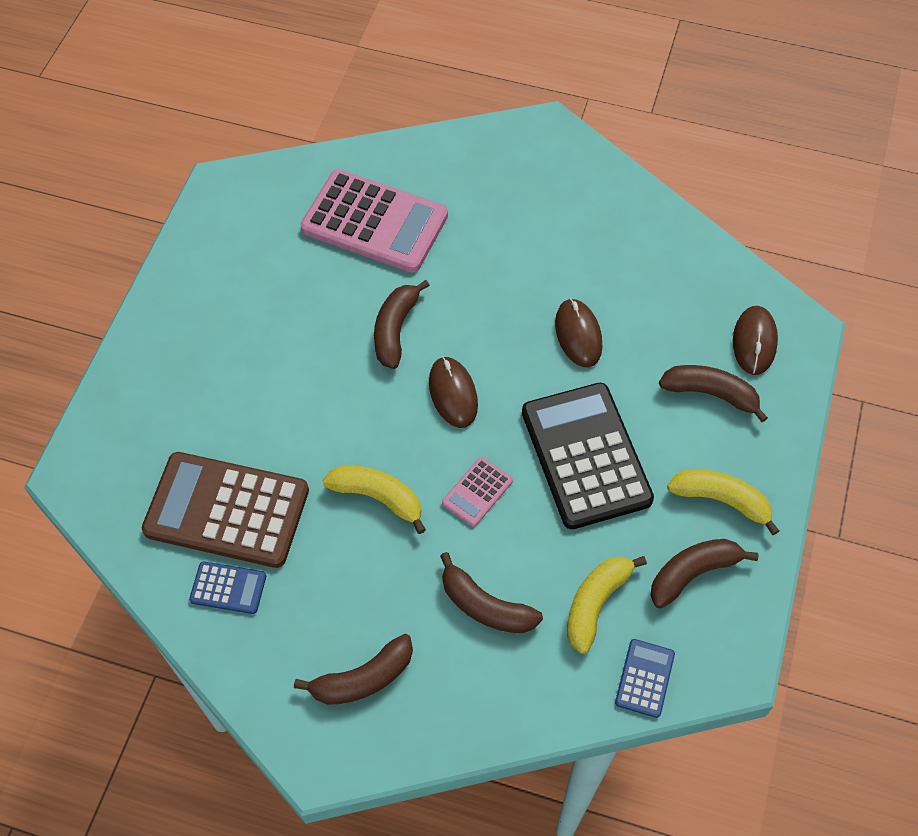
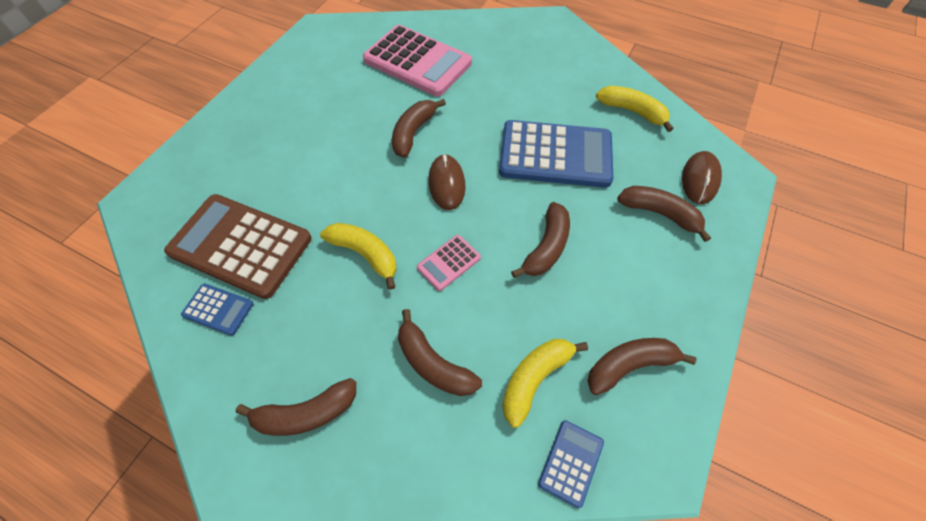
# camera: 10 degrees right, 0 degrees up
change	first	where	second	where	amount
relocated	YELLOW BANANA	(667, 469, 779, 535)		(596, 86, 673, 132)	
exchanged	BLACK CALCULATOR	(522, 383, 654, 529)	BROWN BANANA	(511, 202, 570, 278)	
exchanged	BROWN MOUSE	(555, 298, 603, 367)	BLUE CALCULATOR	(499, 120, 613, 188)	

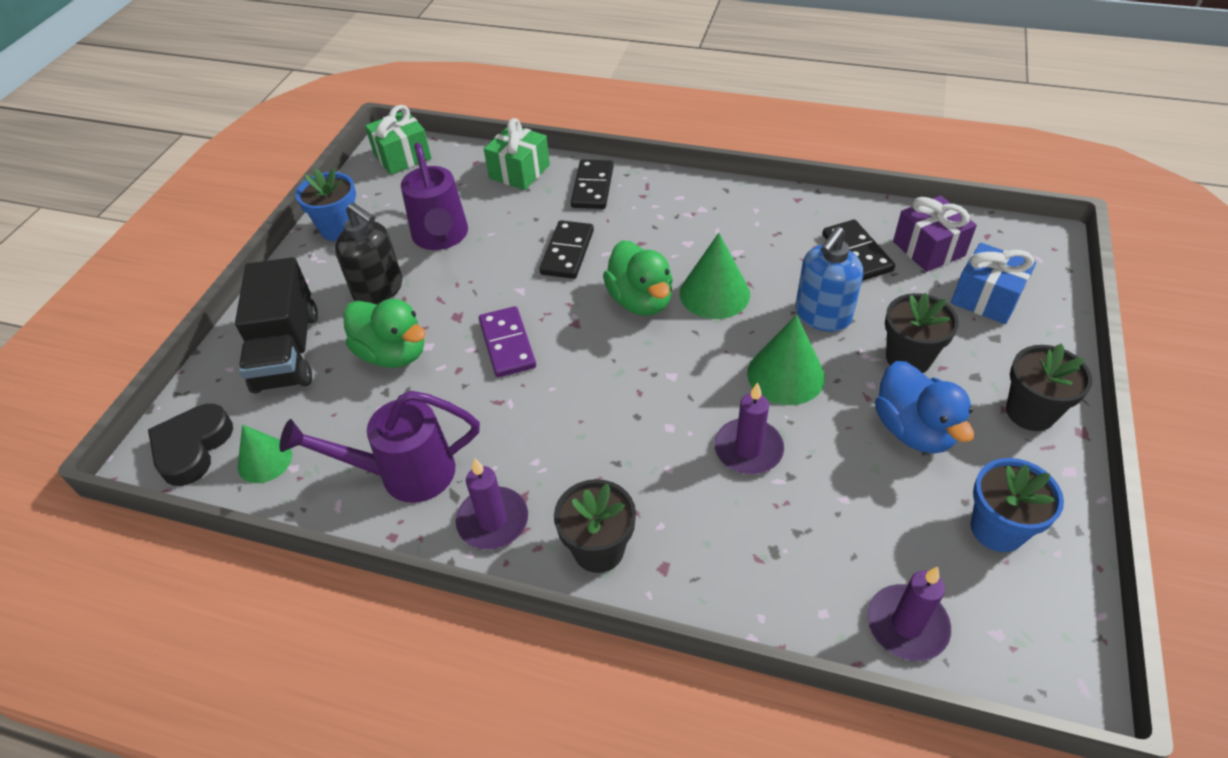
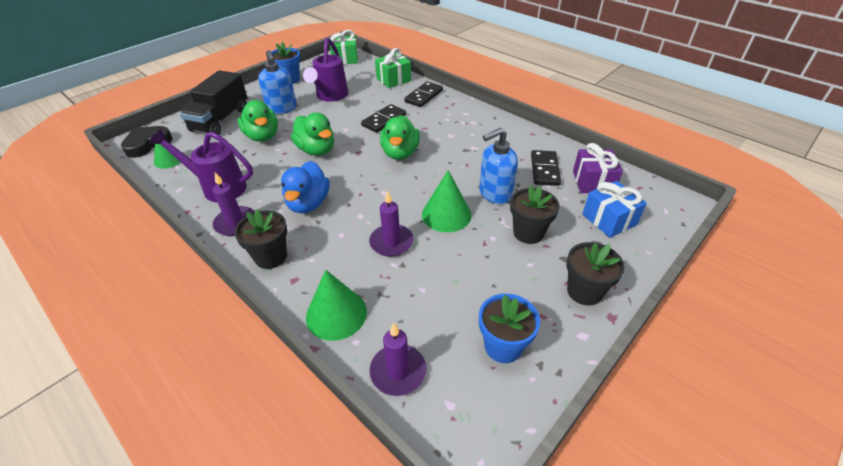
# camera: 25 degrees right, 5 degrees down
change	first	where	second	where	amount
relocated	GREEN CONE	(680, 233, 750, 319)		(306, 270, 367, 341)	
relocated	BLUE DUCK	(875, 361, 974, 454)		(281, 161, 329, 213)	
exchanged	PURPLE DOMINO	(479, 306, 536, 377)	GREEN DUCK	(291, 112, 334, 156)	
colour	BLACK SOAP DISPENSER	(335, 203, 402, 305)	BLUE SOAP DISPENSER	(258, 50, 297, 114)	

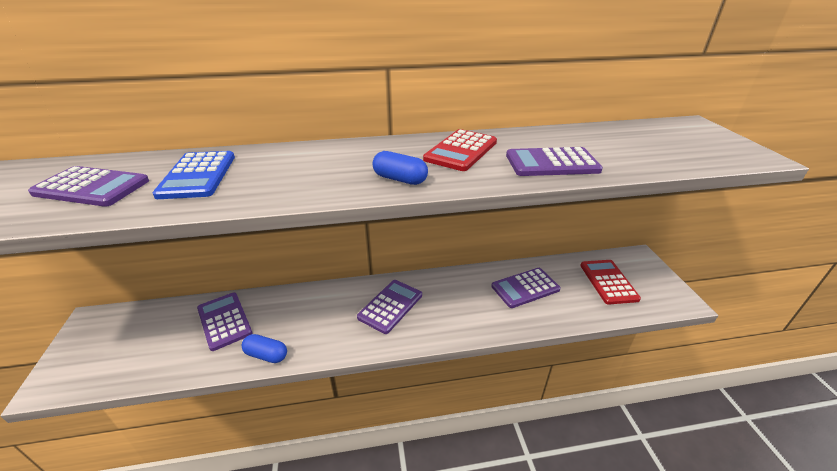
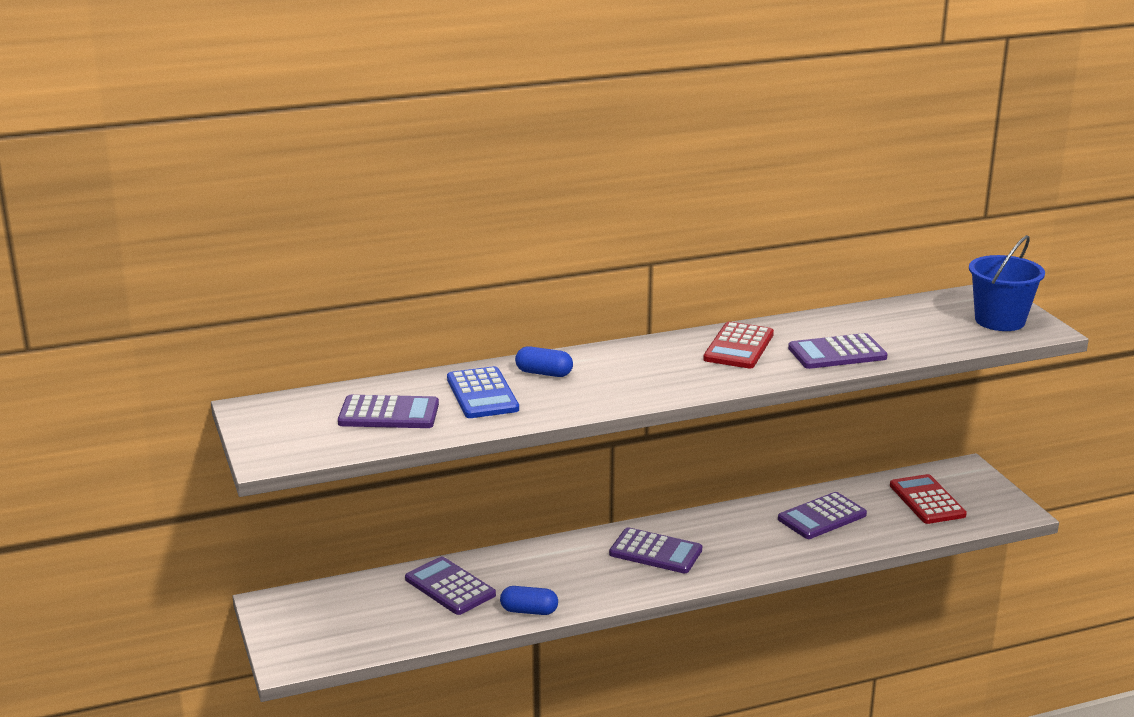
# camera: 10 degrees left, 10 degrees down
change	first	where	second	where	amount
appeared			BLUE BUCKET	(969, 235, 1045, 331)	
relocated	BLUE CAPSULE	(373, 151, 428, 185)		(515, 346, 573, 377)	
spun	PURPLE CALCULATOR	(357, 280, 422, 334)		(609, 527, 702, 573)	90 degrees clockwise

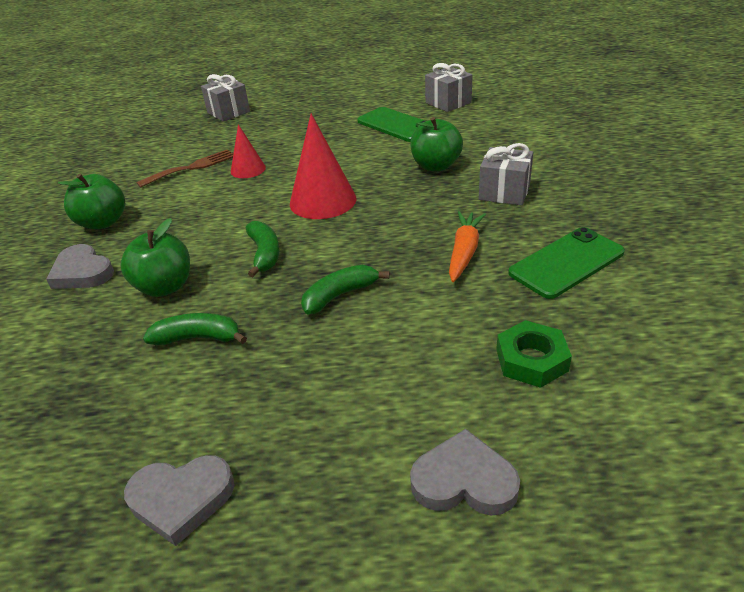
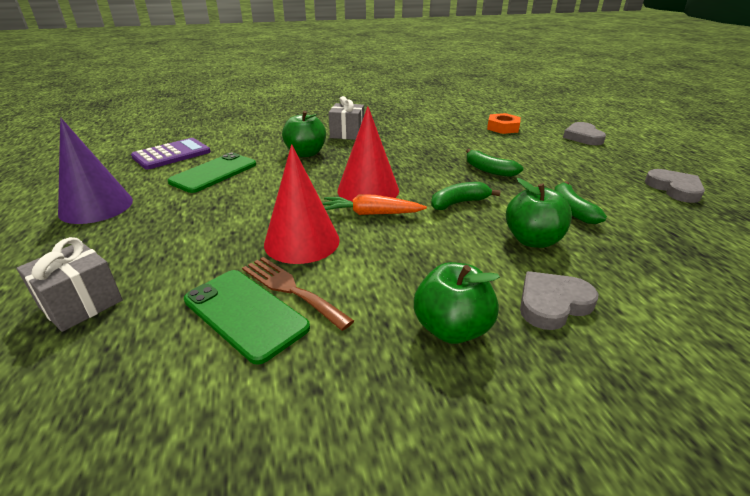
# camera: 105 degrees left, 5 degrees down
change	first	where	second	where	amount
appeared			PURPLE CONE	(58, 118, 133, 224)	
relocated	ORANGE CARROT	(449, 211, 486, 282)		(322, 194, 427, 215)	
relocated	GREEN PHONE	(508, 227, 625, 299)		(184, 270, 310, 365)	
exchanged	GREY GIFT	(425, 63, 473, 112)	PURPLE CALCULATOR	(131, 138, 211, 170)	
colour	GREEN NUT	(496, 320, 572, 388)	ORANGE NUT	(487, 113, 521, 134)	
spun	GREY HEART	(46, 244, 114, 289)		(520, 271, 598, 330)	150 degrees counterclockwise
size	RED CONE	(231, 124, 266, 178)		(264, 144, 340, 264)	x1.73

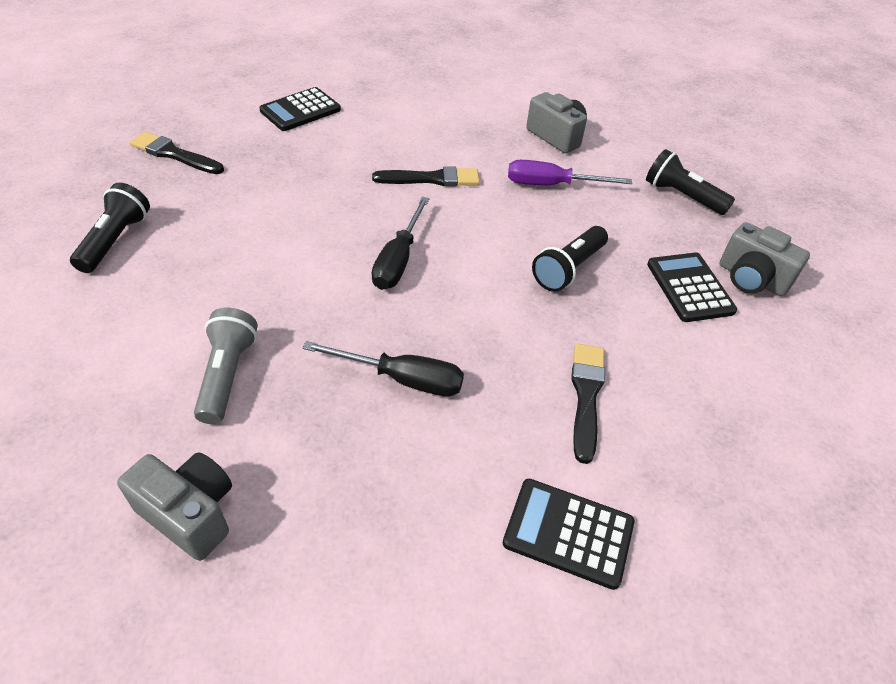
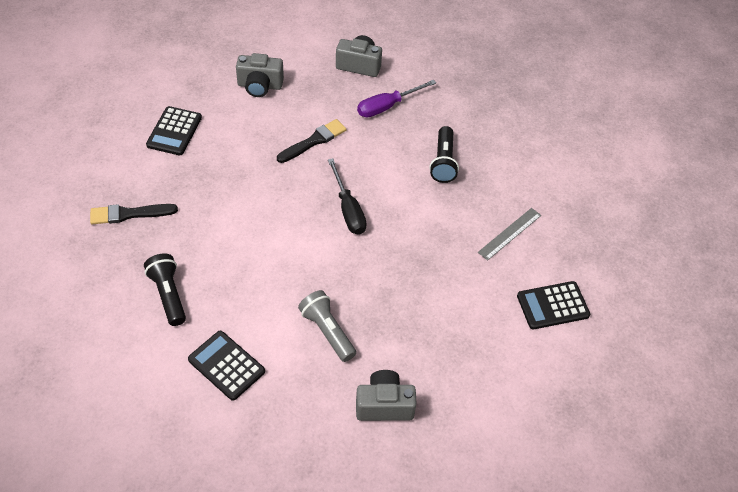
# camera: 35 degrees left, 5 degrees up
change	first	where	second	where	amount
missing	BLACK SCREWDRIVER	(303, 341, 464, 396)			
missing	BLACK FLASHLIGHT	(646, 149, 735, 215)			
relocated	BLACK CALCULATOR	(647, 252, 737, 322)		(188, 331, 265, 401)	
relocated	GREY CAMERA	(720, 222, 810, 296)		(236, 53, 284, 97)	
exchanged	BLACK BRUSH	(571, 343, 605, 464)	GREY RULER	(478, 208, 541, 261)	

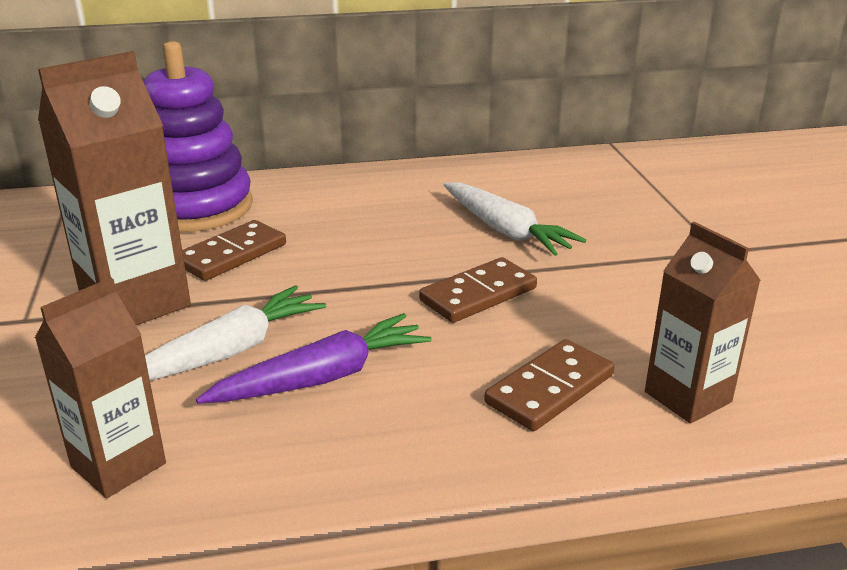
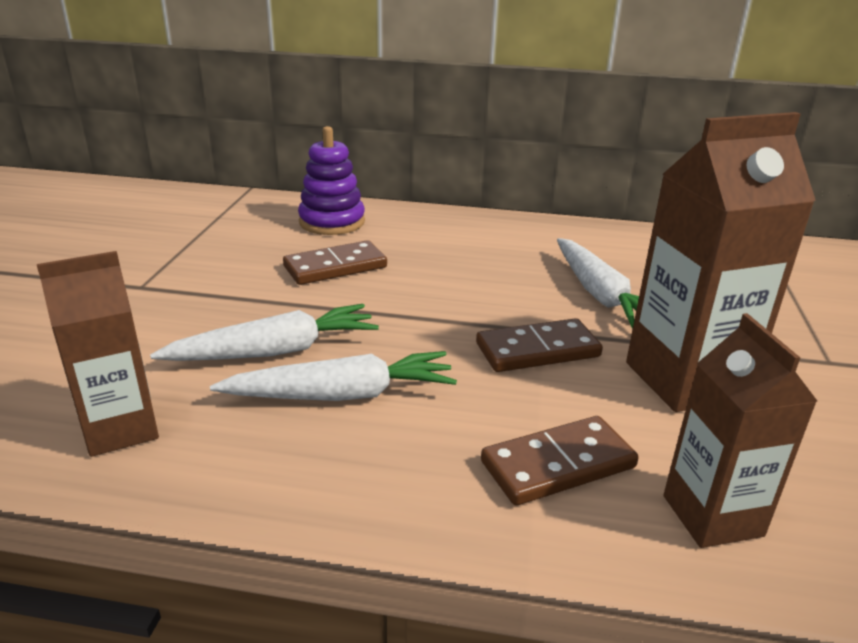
# camera: 20 degrees right, 0 degrees up
change	first	where	second	where	amount
relocated	BROWN CARTON	(38, 51, 191, 325)		(626, 112, 816, 412)	
colour	PURPLE CARROT	(196, 313, 432, 404)	WHITE CARROT	(210, 351, 457, 401)	
size	PURPLE STACKING TOY	(143, 41, 253, 232)		(298, 126, 365, 235)	x0.65

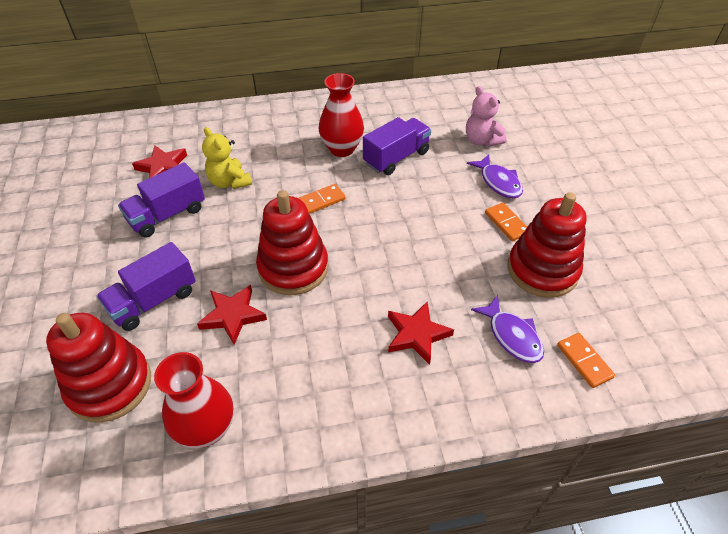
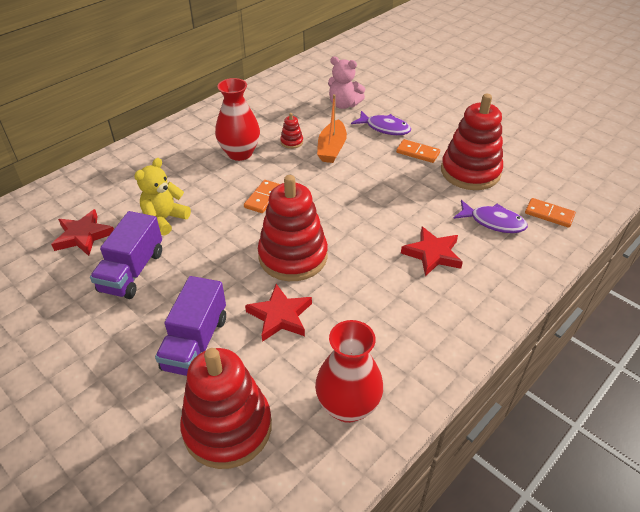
# camera: 35 degrees left, 5 degrees down
change	first	where	second	where	amount
appeared			ORANGE BOAT	(317, 94, 347, 163)	
exchanged	PURPLE TRUCK	(363, 117, 431, 175)	RED STACKING TOY	(280, 113, 303, 149)	
spun	YELLOW TEDDY BEAR	(202, 127, 252, 189)		(134, 158, 191, 235)	105 degrees clockwise

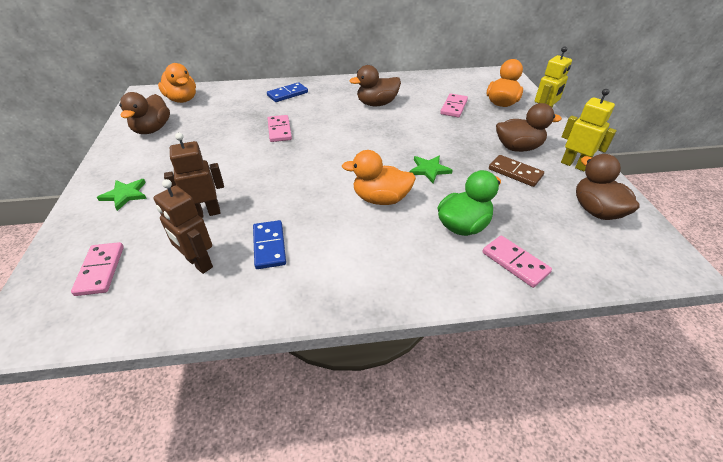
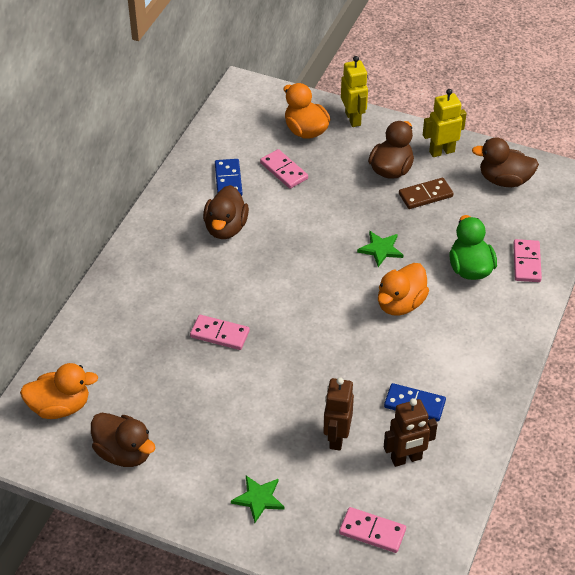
# camera: 60 degrees left, 5 degrees up
change	first	where	second	where	amount
relocated	BLUE DOMINO	(267, 82, 308, 102)		(215, 159, 242, 196)	
spun	PINK DOMINO	(482, 236, 552, 288)		(513, 239, 542, 282)	75 degrees counterclockwise

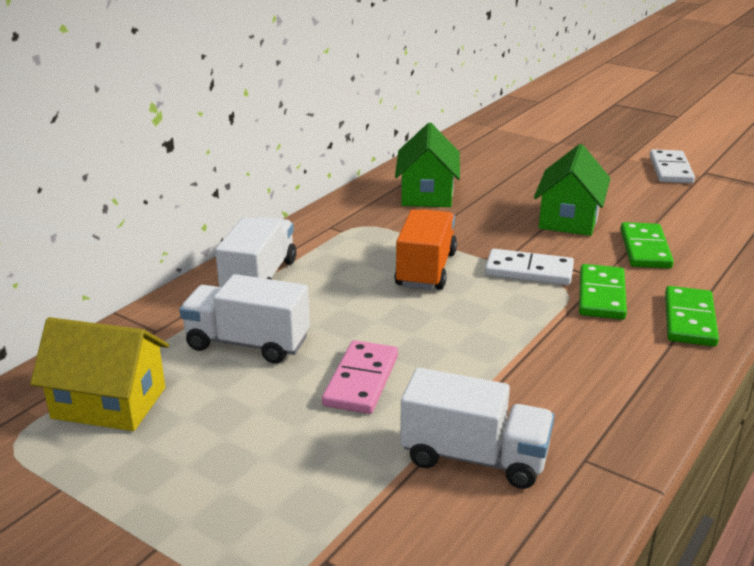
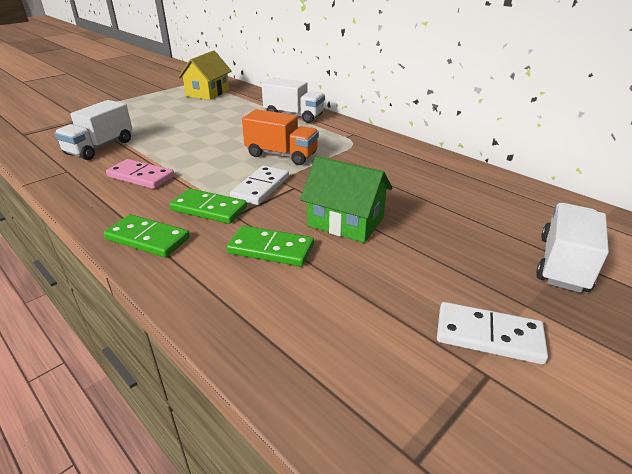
# camera: 100 degrees right, 5 degrees up
change	first	where	second	where	amount
missing	GREEN HOUSE	(395, 123, 460, 207)			
relocated	WHITE TRUCK	(179, 274, 310, 364)		(536, 203, 609, 293)	
relocated	PINK DOMINO	(322, 340, 398, 414)		(106, 159, 174, 189)	

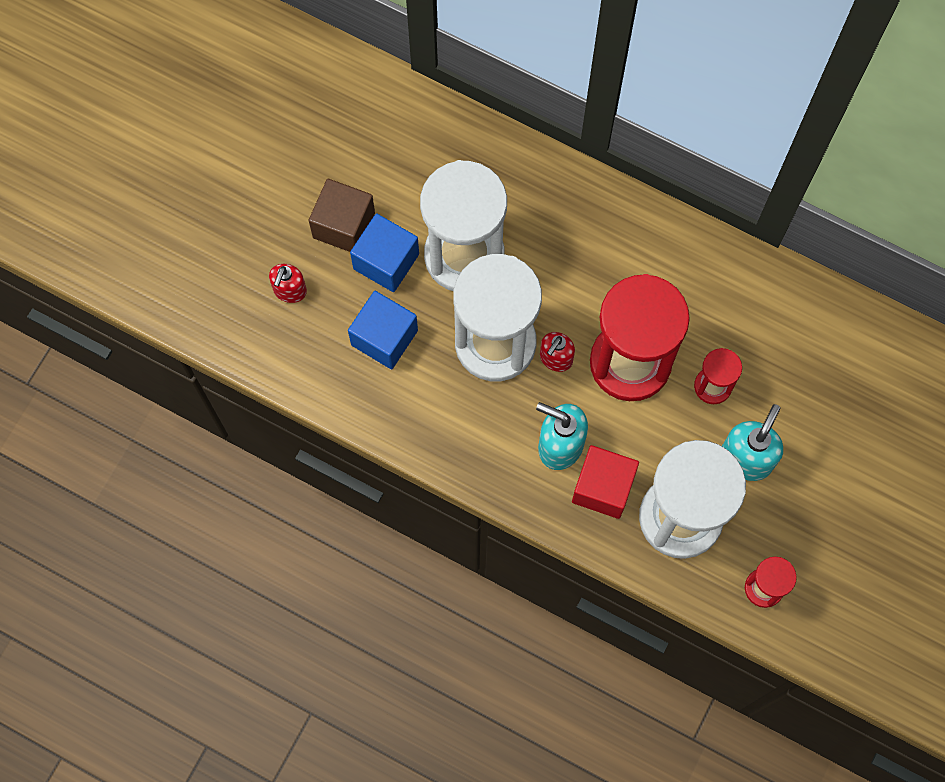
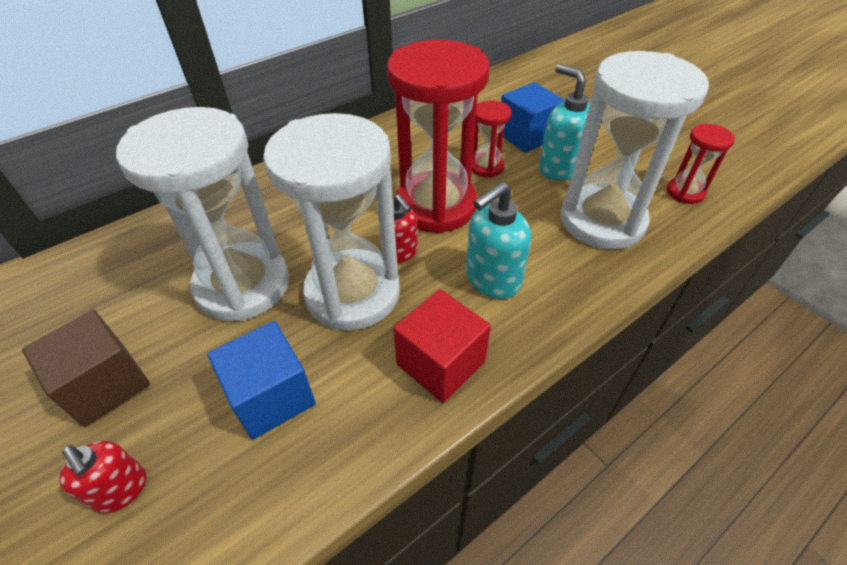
# camera: 65 degrees left, 25 degrees down
change	first	where	second	where	amount
relocated	BLUE CUBE	(350, 213, 419, 292)		(501, 82, 565, 153)	
relocated	RED CUBE	(572, 445, 639, 519)		(393, 289, 491, 403)	

